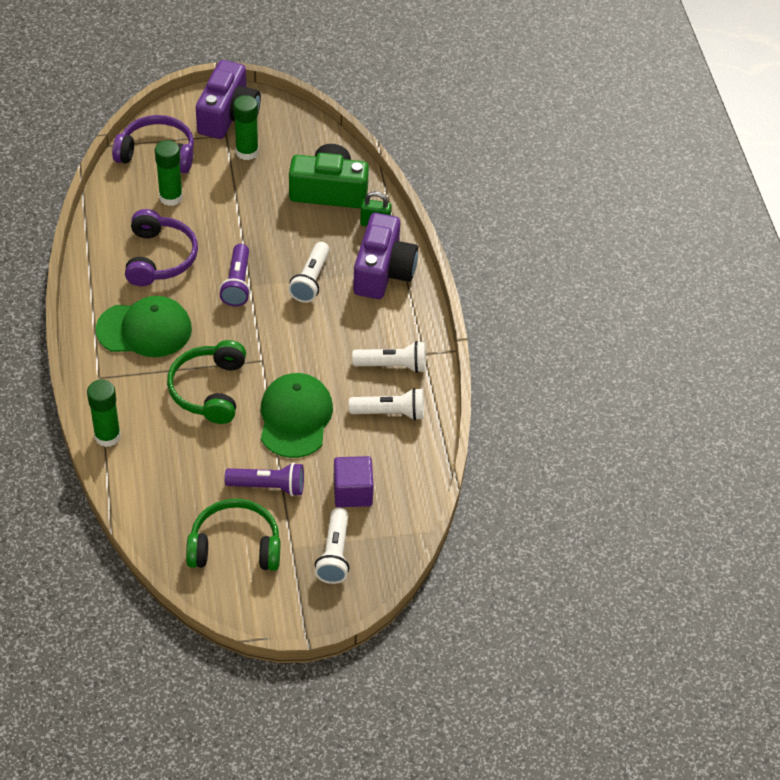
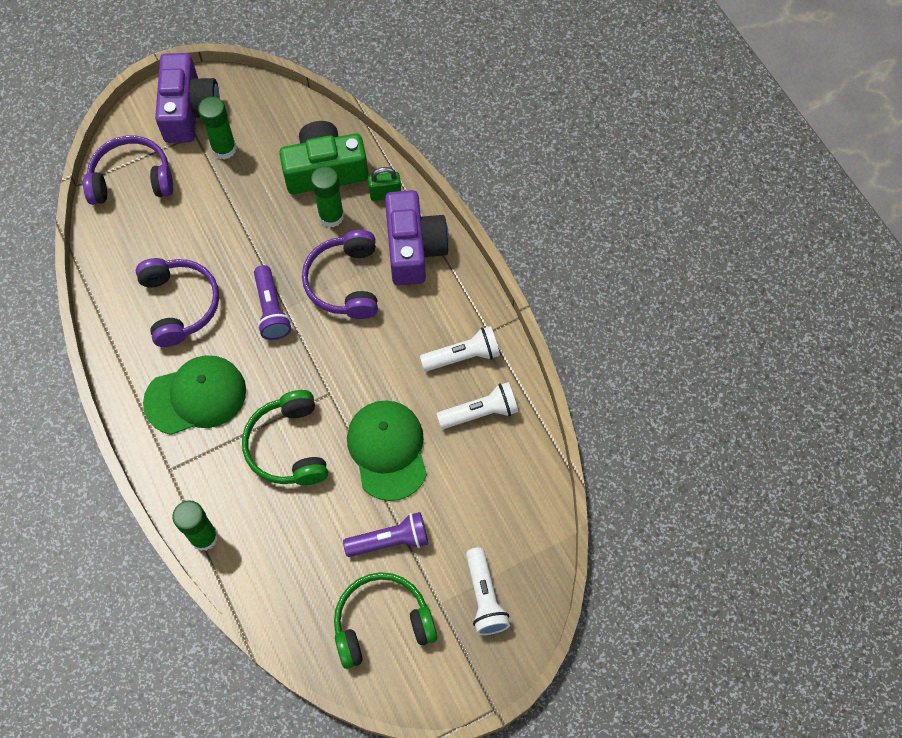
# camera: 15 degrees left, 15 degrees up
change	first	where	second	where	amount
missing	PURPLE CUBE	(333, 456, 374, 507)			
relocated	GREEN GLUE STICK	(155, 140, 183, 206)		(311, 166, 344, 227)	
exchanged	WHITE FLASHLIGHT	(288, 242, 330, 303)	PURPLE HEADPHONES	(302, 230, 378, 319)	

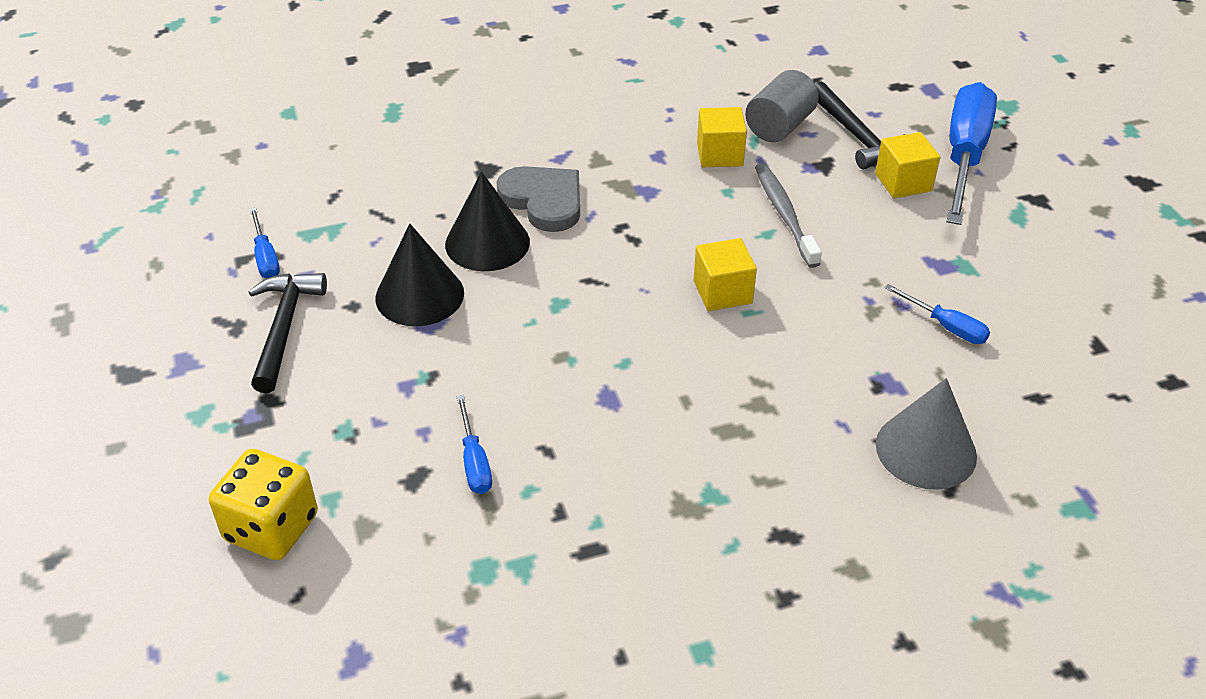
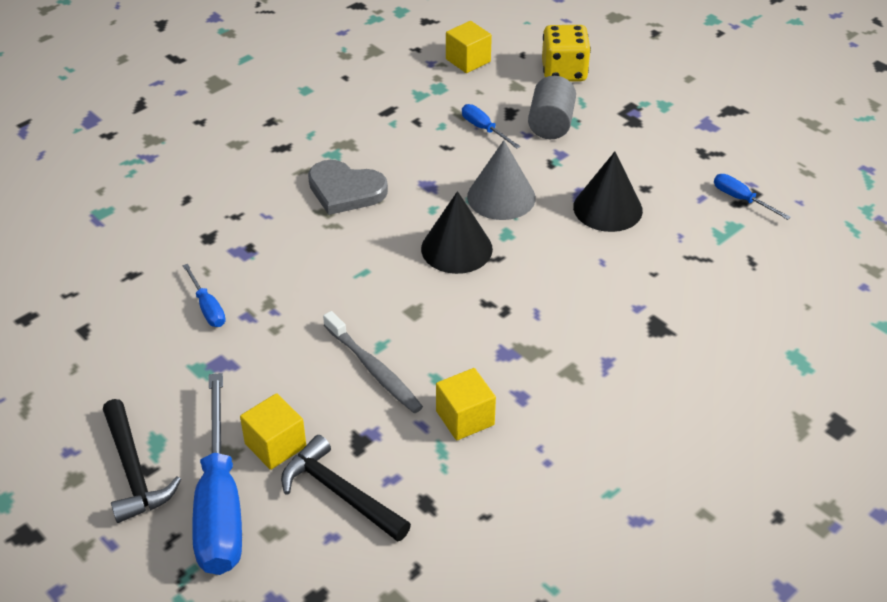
# camera: 155 degrees right, 0 degrees up
change	first	where	second	where	amount
relocated	BLACK HAMMER	(248, 273, 327, 393)		(103, 399, 181, 523)	
relocated	BLACK CONE	(445, 172, 530, 271)		(421, 191, 493, 274)	
relocated	GREY HEART	(497, 166, 580, 232)		(308, 160, 388, 215)	
relocated	YELLOW CUBE	(694, 238, 757, 311)		(446, 21, 492, 73)	
relocated	GREY CYLINDER	(745, 70, 819, 142)		(528, 76, 576, 139)	
relocated	GREY CONE	(876, 378, 977, 490)		(467, 140, 536, 220)	
spun	BLUE SCREWDRIVER	(885, 284, 990, 344)		(182, 264, 226, 327)	135 degrees counterclockwise

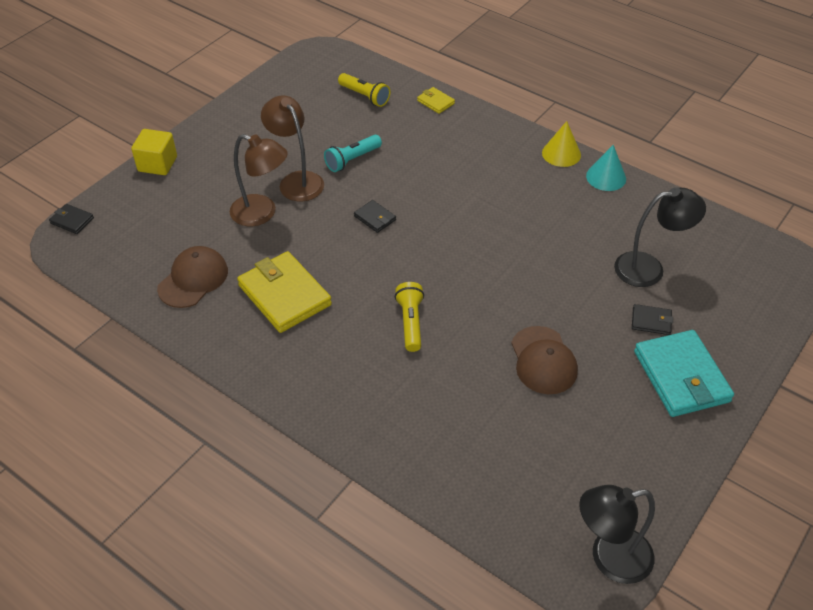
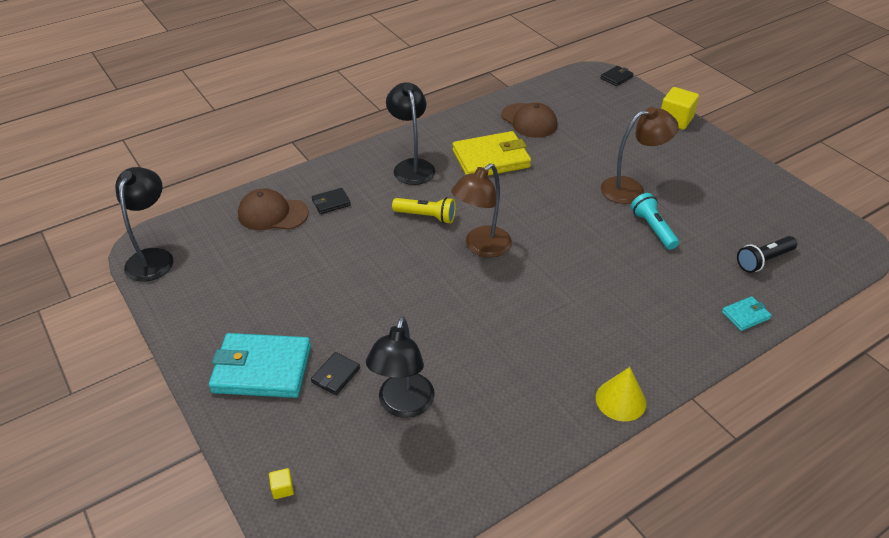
# camera: 110 degrees right, 5 degrees down
change	first	where	second	where	amount
missing	TURQUOISE CONE	(586, 145, 626, 191)			
appeared			YELLOW CUBE	(269, 468, 294, 499)	
appeared			BLACK LAMP	(386, 82, 435, 185)	
relocated	BROWN LAMP	(230, 134, 288, 226)		(451, 163, 512, 258)	
relocated	BLACK WALLET	(354, 200, 396, 233)		(312, 188, 351, 214)	
relocated	BROWN CAP	(511, 326, 578, 394)		(238, 188, 309, 230)	
colour	YELLOW FLASHLIGHT	(338, 73, 390, 107)	BLACK FLASHLIGHT	(737, 236, 797, 273)	
colour	YELLOW WALLET	(417, 87, 455, 114)	TURQUOISE WALLET	(722, 296, 772, 331)	

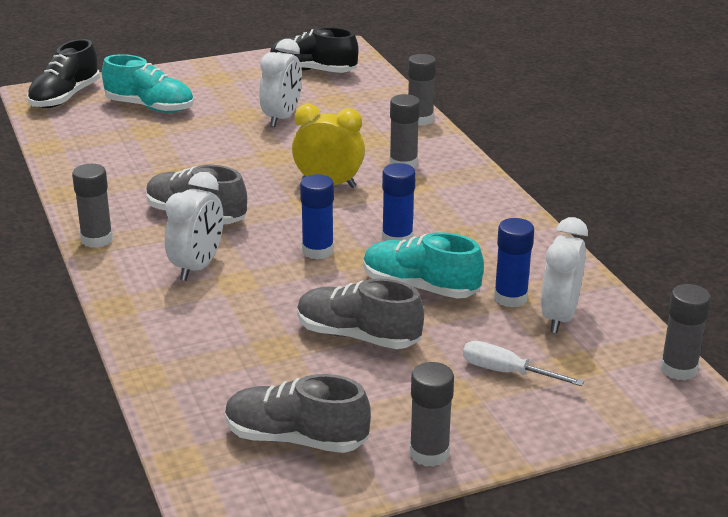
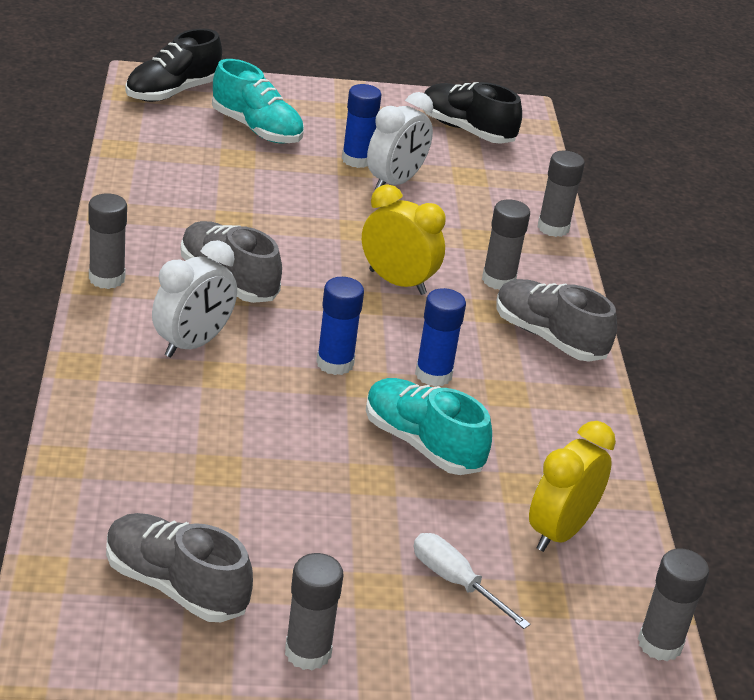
# camera: 15 degrees right, 5 degrees up
change	first	where	second	where	amount
relocated	GREY SHOE	(297, 278, 424, 349)		(496, 279, 617, 362)	
relocated	BLUE GLUE STICK	(494, 218, 534, 308)		(342, 84, 382, 168)	
colour	WHITE CLOCK	(541, 217, 588, 333)	YELLOW CLOCK	(529, 421, 616, 552)	

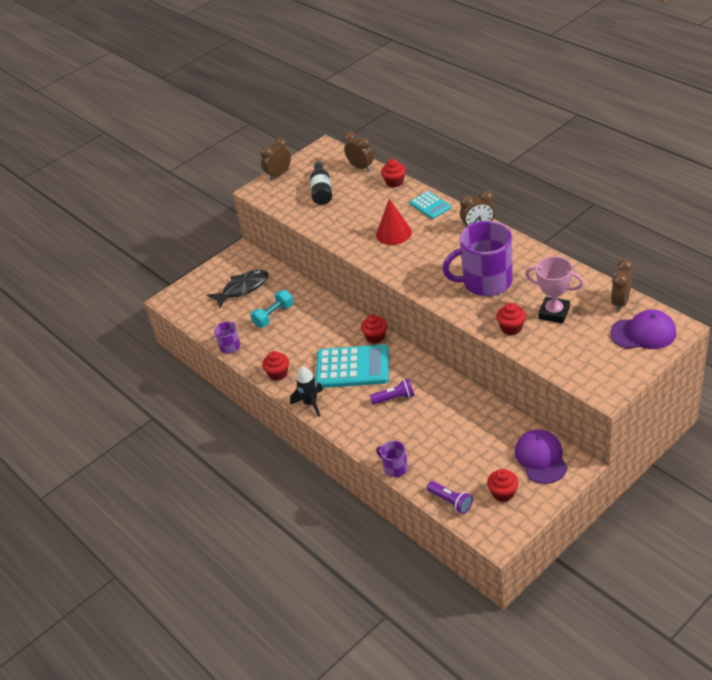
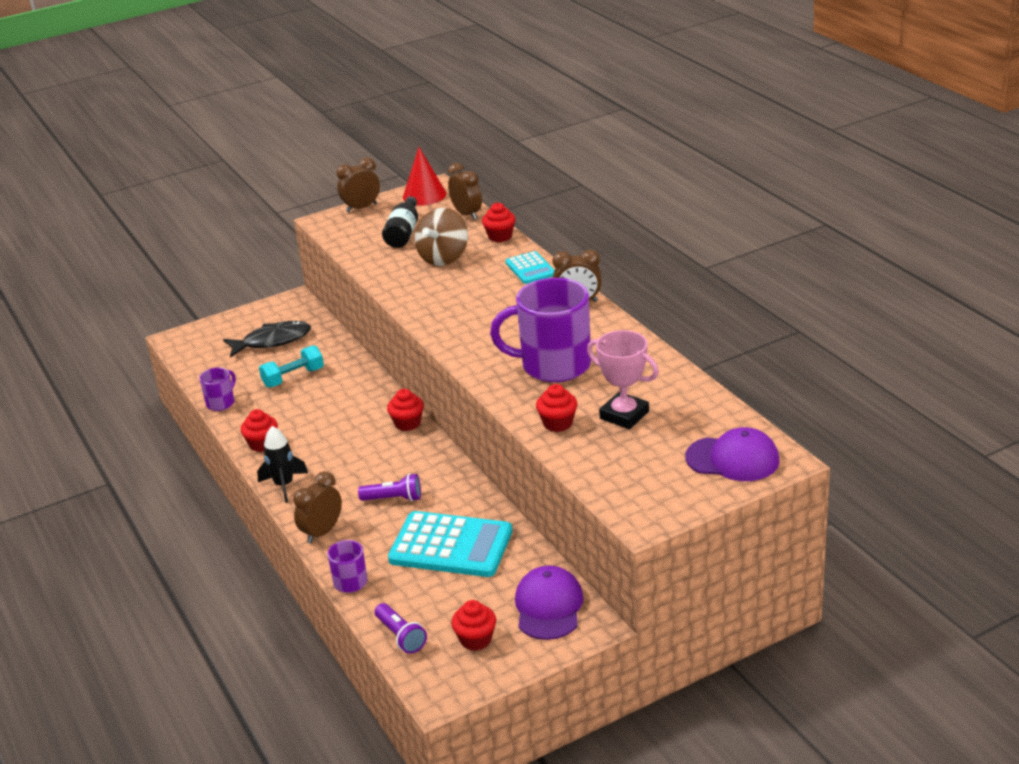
# camera: 10 degrees right, 10 degrees down
change	first	where	second	where	amount
appeared			BROWN SPINNING TOP	(415, 208, 468, 266)	
relocated	TURQUOISE CALCULATOR	(316, 344, 389, 388)		(388, 511, 513, 577)	
relocated	RED CONE	(376, 199, 412, 245)		(403, 147, 446, 206)	
relocated	BROWN CLOCK	(611, 259, 633, 312)		(293, 471, 342, 543)	

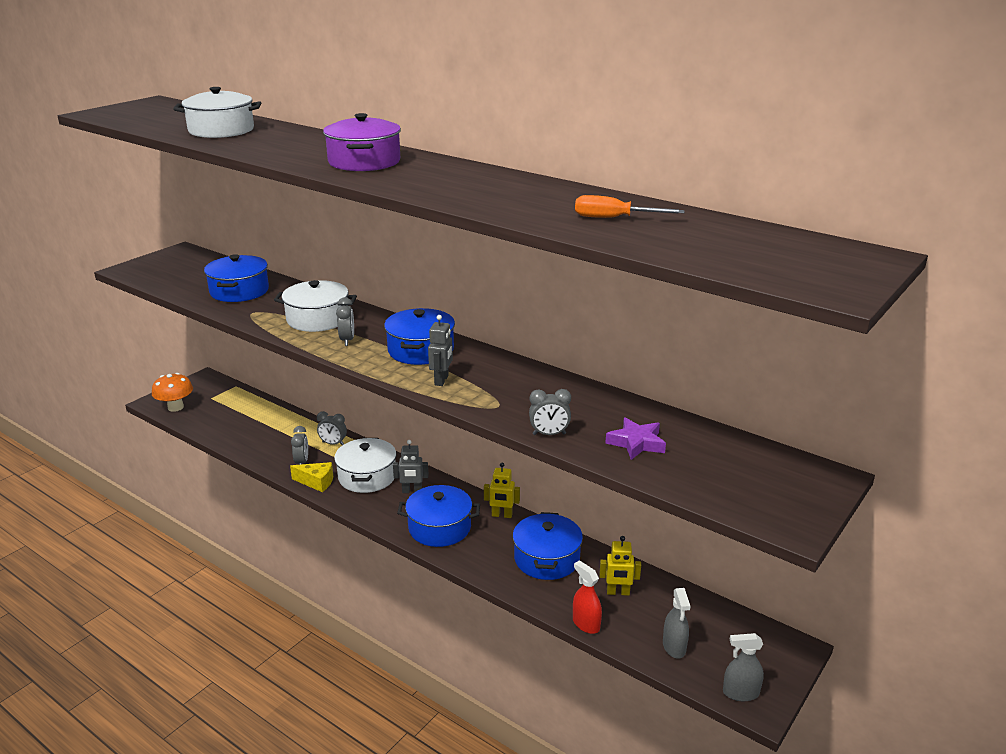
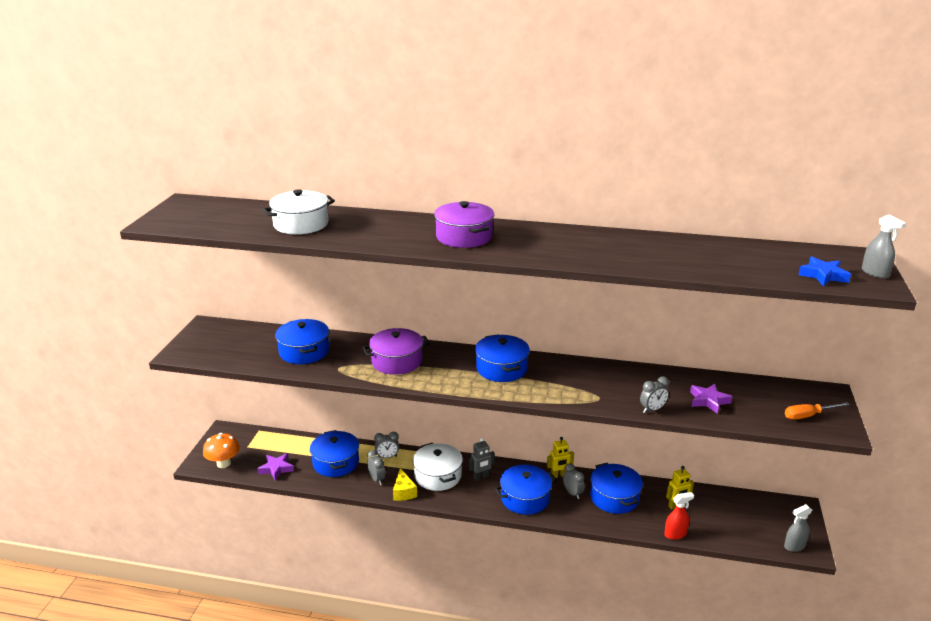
# camera: 25 degrees left, 0 degrees up
change	first	where	second	where	amount
missing	GREY ROBOT	(428, 315, 453, 386)			
appeared			PURPLE STAR	(257, 453, 294, 481)	
appeared			BLUE POT	(310, 430, 359, 477)	
appeared			BLUE STAR	(799, 257, 851, 286)	
relocated	GREY CLOCK	(336, 297, 354, 346)		(563, 463, 585, 499)	
relocated	ORANGE SCREWDRIVER	(575, 195, 685, 218)		(785, 402, 850, 420)	
relocated	GREY SPRAY BOTTLE	(663, 588, 691, 659)		(862, 214, 906, 279)	
colour	WHITE POT	(274, 280, 357, 332)	PURPLE POT	(362, 328, 430, 375)	
spun	YELLOW CHEESE	(290, 462, 333, 492)		(393, 468, 417, 501)	90 degrees clockwise
spun	RED SPRAY BOTTLE	(573, 560, 602, 634)		(664, 492, 694, 540)	135 degrees clockwise

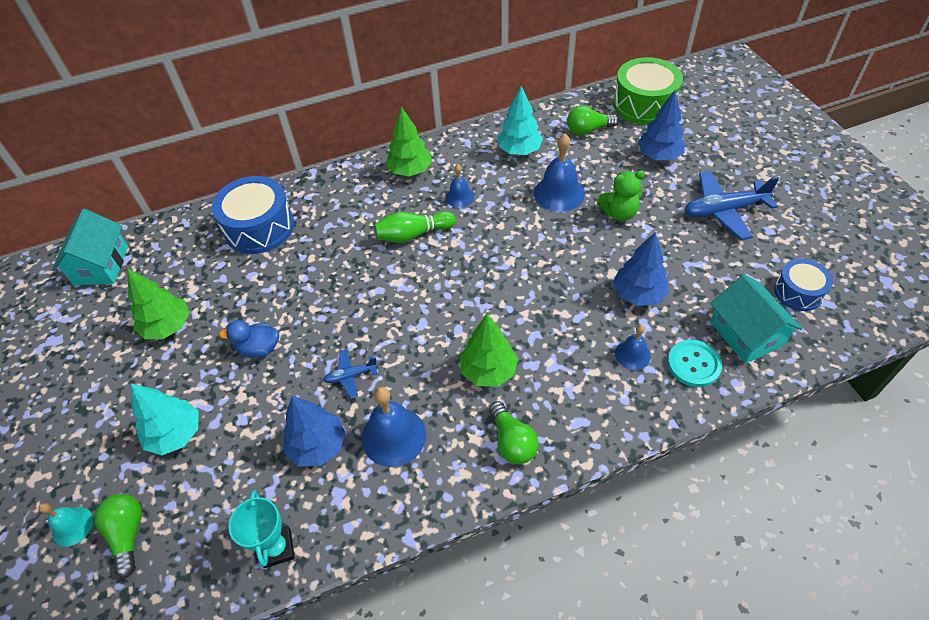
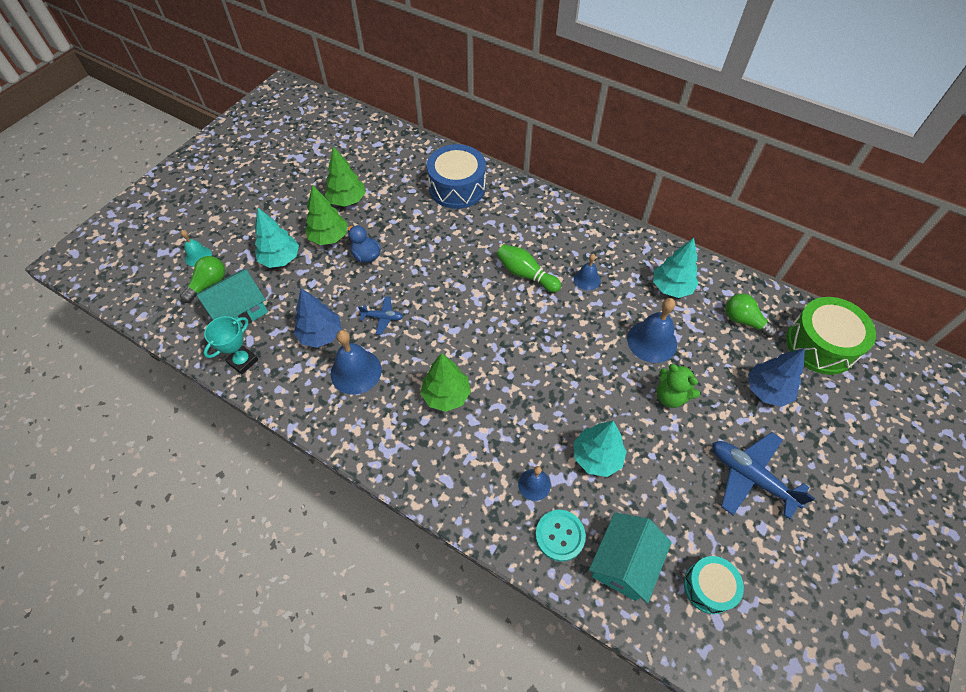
# camera: 50 degrees right, 5 degrees up
change	first	where	second	where	amount
missing	GREEN LIGHT BULB	(489, 401, 539, 464)			
relocated	TURQUOISE HOUSE	(52, 209, 128, 285)		(196, 269, 268, 327)	
relocated	GREEN TREE	(386, 107, 432, 176)		(305, 185, 348, 245)	
colour	BLUE TREE	(613, 233, 669, 306)	TURQUOISE TREE	(574, 421, 627, 477)	
colour	BLUE DRUM	(774, 258, 833, 311)	TURQUOISE DRUM	(684, 556, 744, 614)	
spun	BLUE PLANE	(323, 349, 378, 399)		(358, 296, 403, 335)	150 degrees clockwise

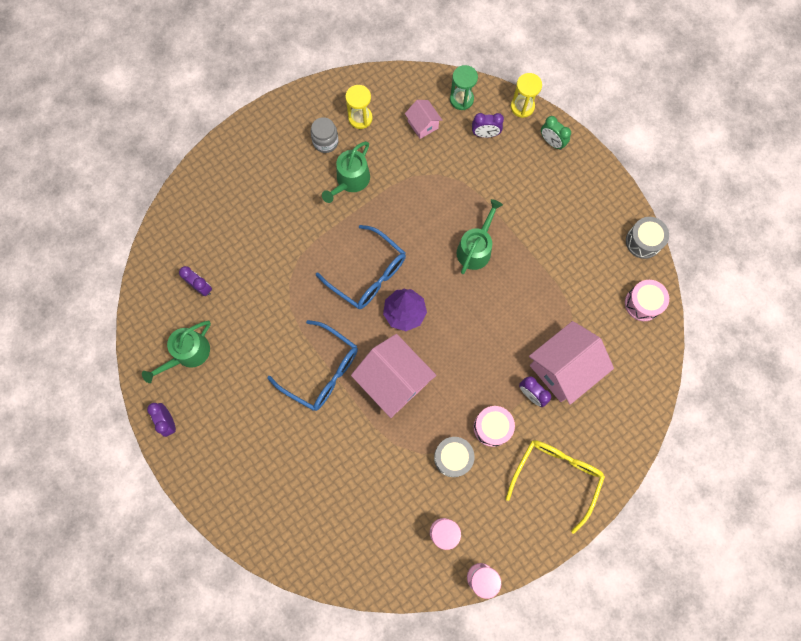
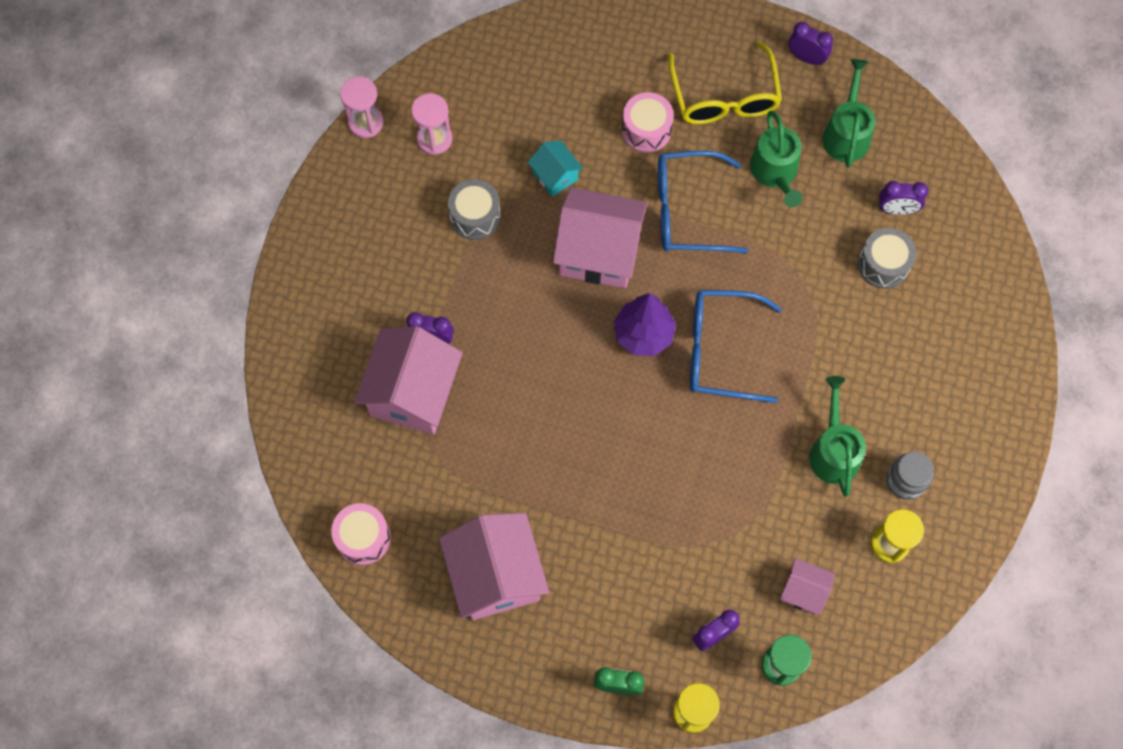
# camera: 145 degrees right, 5 degrees down
change	first	where	second	where	amount
appeared			PINK HOUSE	(439, 513, 549, 620)	
appeared			TURQUOISE HOUSE	(528, 140, 583, 197)	
relocated	GREEN WATERING CAN	(457, 199, 503, 274)		(750, 111, 803, 207)	
relocated	PINK DRUM	(474, 406, 515, 447)		(622, 92, 674, 153)	
relocated	YELLOW GLASSES	(505, 440, 605, 534)		(668, 41, 782, 124)	
relocated	GREY DRUM	(626, 217, 669, 259)		(858, 228, 916, 289)	

